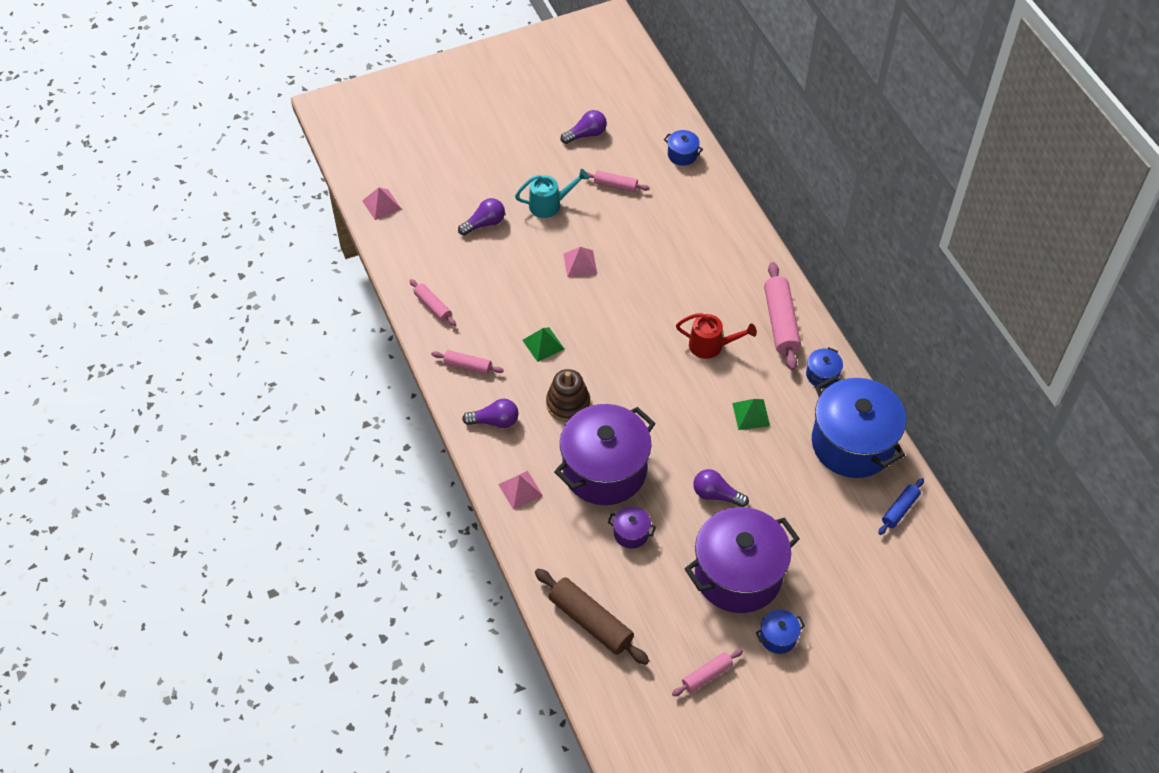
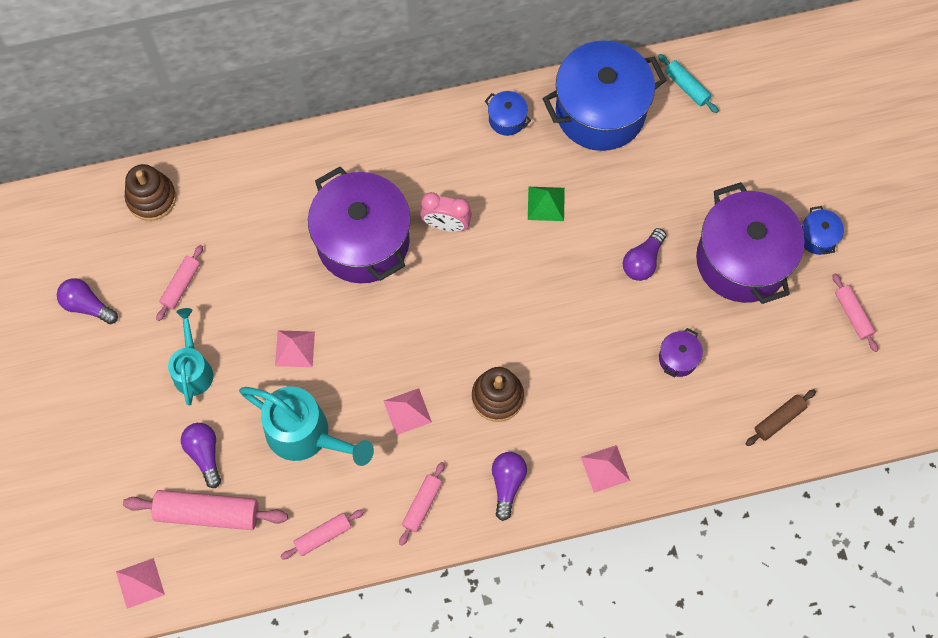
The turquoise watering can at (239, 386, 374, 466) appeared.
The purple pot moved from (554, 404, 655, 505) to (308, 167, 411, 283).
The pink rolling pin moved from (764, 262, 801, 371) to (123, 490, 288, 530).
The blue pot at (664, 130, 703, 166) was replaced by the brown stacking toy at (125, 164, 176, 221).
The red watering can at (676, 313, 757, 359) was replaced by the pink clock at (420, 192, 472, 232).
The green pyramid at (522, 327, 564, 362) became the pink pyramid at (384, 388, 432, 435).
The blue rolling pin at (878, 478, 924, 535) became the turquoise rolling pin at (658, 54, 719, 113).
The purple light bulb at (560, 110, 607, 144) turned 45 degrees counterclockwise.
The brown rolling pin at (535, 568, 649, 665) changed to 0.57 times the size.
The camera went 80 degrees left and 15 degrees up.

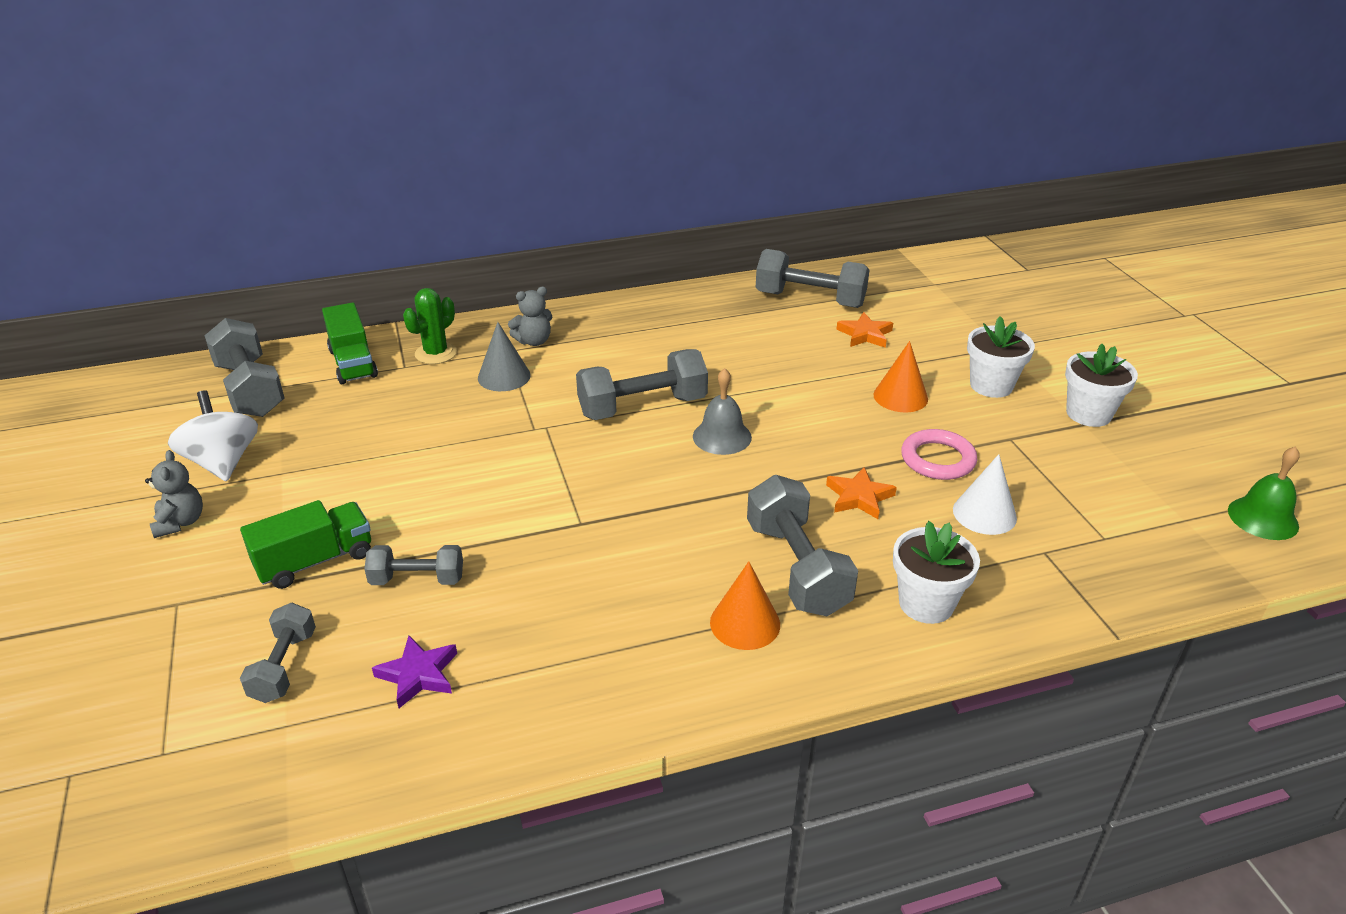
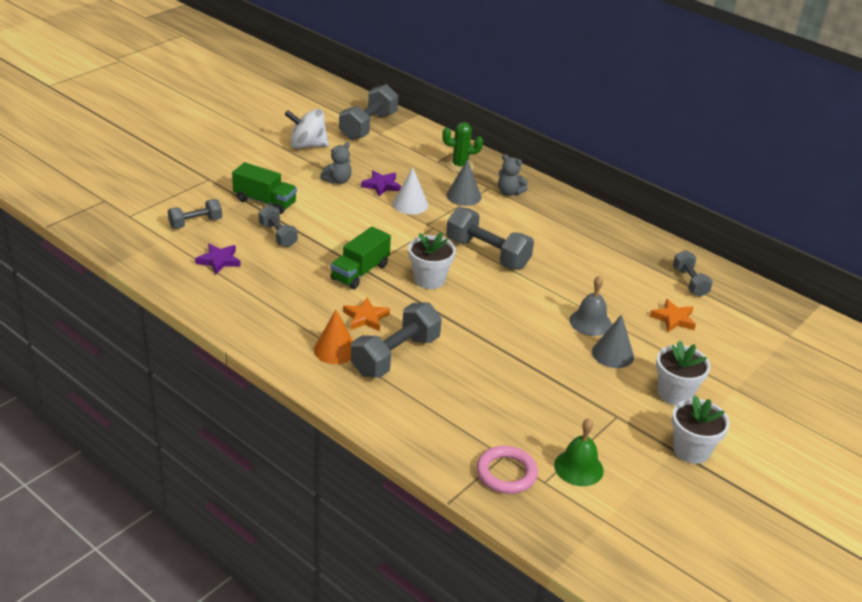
The purple star at (361, 170, 401, 197) appeared.
The grey teddy bear moved from (145, 450, 203, 538) to (320, 142, 352, 184).
The green truck moved from (322, 302, 378, 384) to (331, 227, 391, 289).
The grey bell moved from (693, 368, 752, 455) to (569, 276, 612, 336).
The orange star moved from (826, 467, 897, 519) to (343, 297, 390, 331).
The white flower pot moved from (893, 521, 980, 624) to (408, 232, 456, 289).
The pink ring moved from (901, 429, 977, 480) to (477, 446, 538, 494).
The white cone moved from (953, 454, 1017, 535) to (393, 168, 428, 214).
The green bell moved from (1228, 446, 1300, 540) to (554, 418, 604, 486).
The orange cone at (873, 341, 928, 413) became the grey cone at (592, 314, 634, 368).
The white spinning top at (168, 390, 258, 481) turned 120 degrees counterclockwise.
The grey dumbbell at (756, 249, 870, 308) changed to 0.59 times the size.
The camera went 55 degrees right and 0 degrees up.

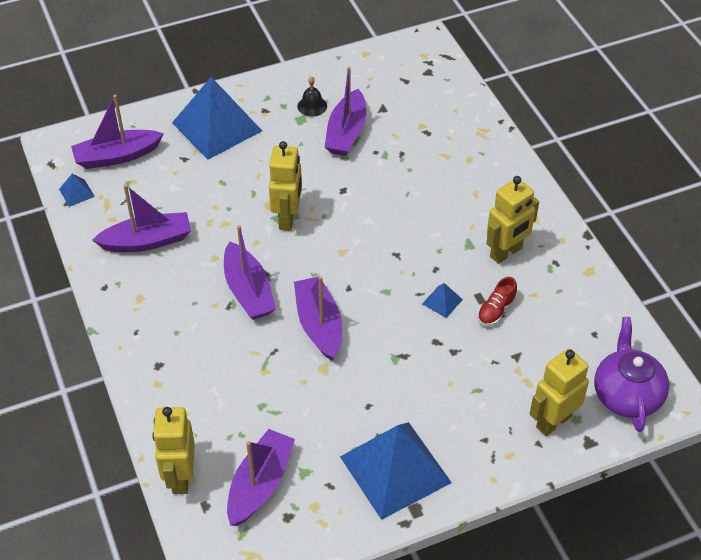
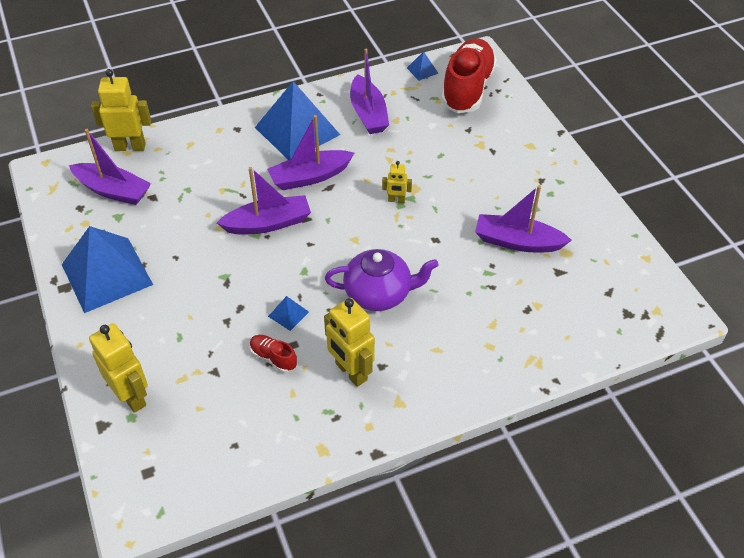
The black bell at (297, 76, 327, 117) disappeared.
The blue pyramid moved from (172, 77, 262, 160) to (255, 81, 340, 160).
The purple teapot moved from (594, 317, 669, 432) to (325, 249, 439, 311).
The purple boat at (71, 95, 164, 169) was replaced by the red shoe at (441, 38, 497, 113).
The yellow robot at (269, 141, 302, 231) changed to 0.53 times the size.
The camera went 90 degrees right and 0 degrees up.

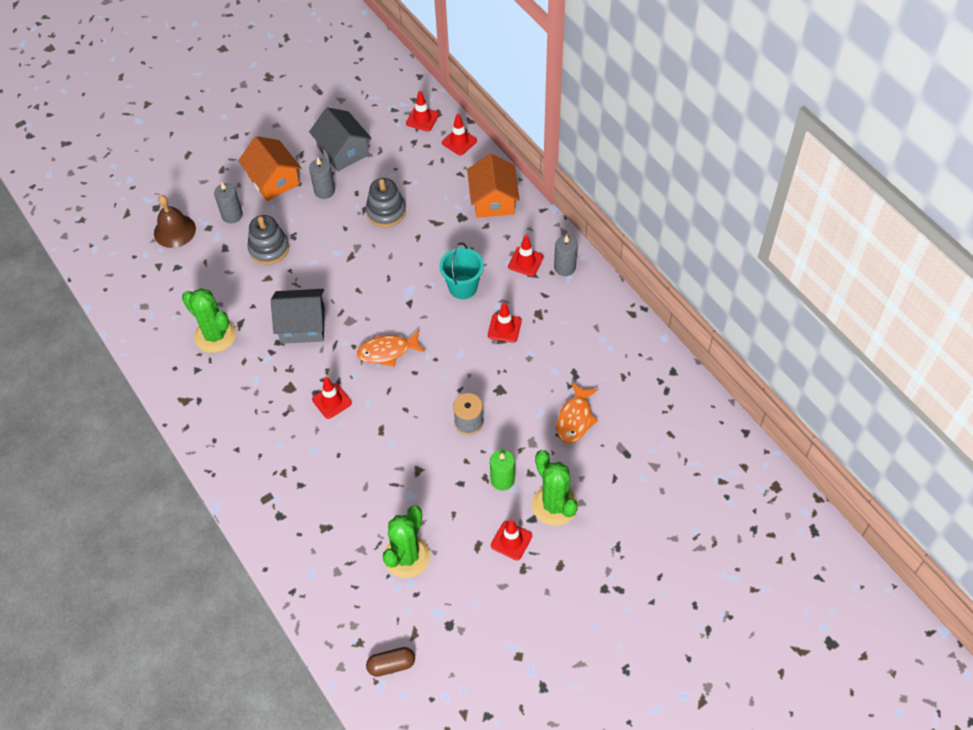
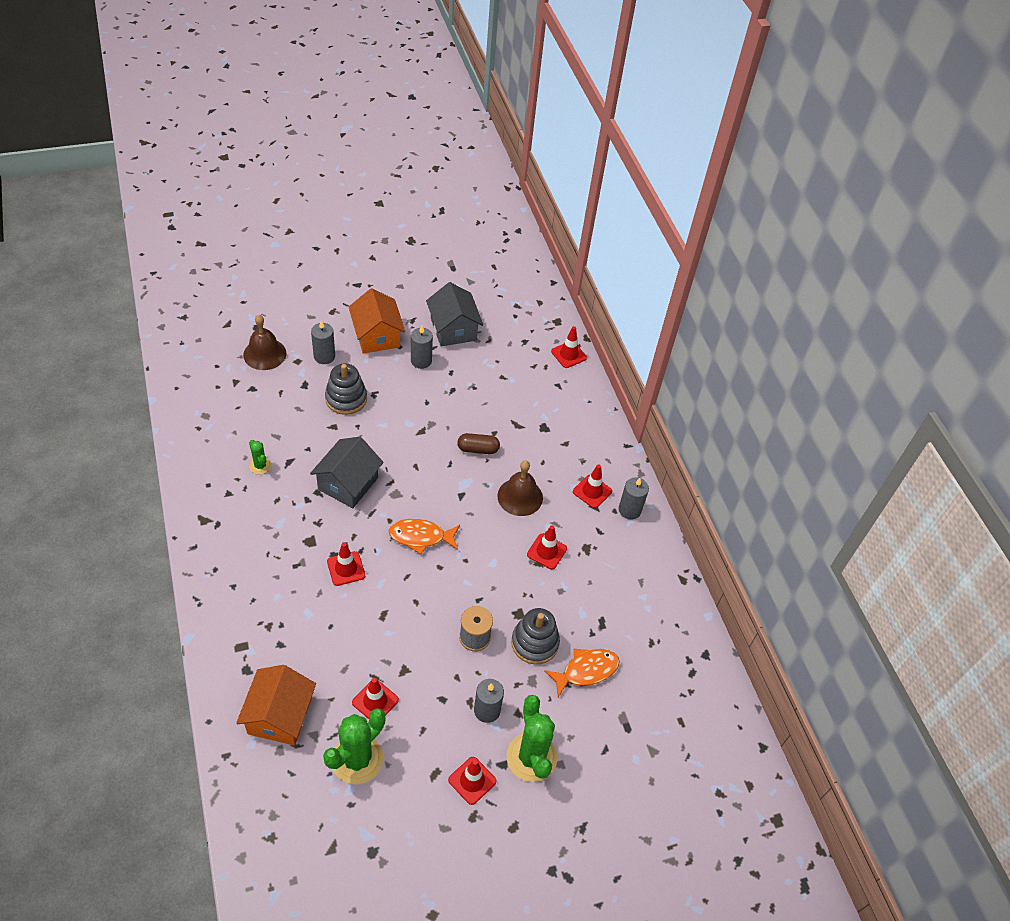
The grey stacking toy moved from (366, 178, 406, 227) to (511, 608, 560, 664).
The brown capsule moved from (366, 647, 415, 677) to (458, 433, 500, 454).
The red traffic cone moved from (406, 91, 439, 131) to (352, 678, 399, 719).
The orange house moved from (467, 153, 520, 218) to (236, 665, 316, 746).
The turquoise bucket at (439, 242, 484, 299) was replaced by the brown bell at (497, 461, 543, 516).
The green candle at (490, 450, 515, 491) became the grey candle at (474, 679, 504, 723).
The grey house at (271, 289, 325, 344) turned 75 degrees counterclockwise.
The orange fish at (557, 382, 598, 443) turned 150 degrees counterclockwise.
The green cactus at (182, 288, 236, 353) changed to 0.50 times the size.
The camera went 10 degrees right and 5 degrees down.

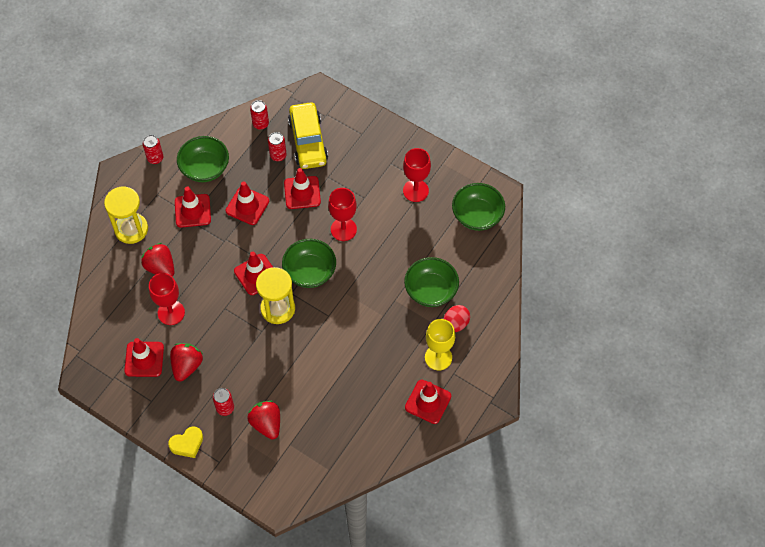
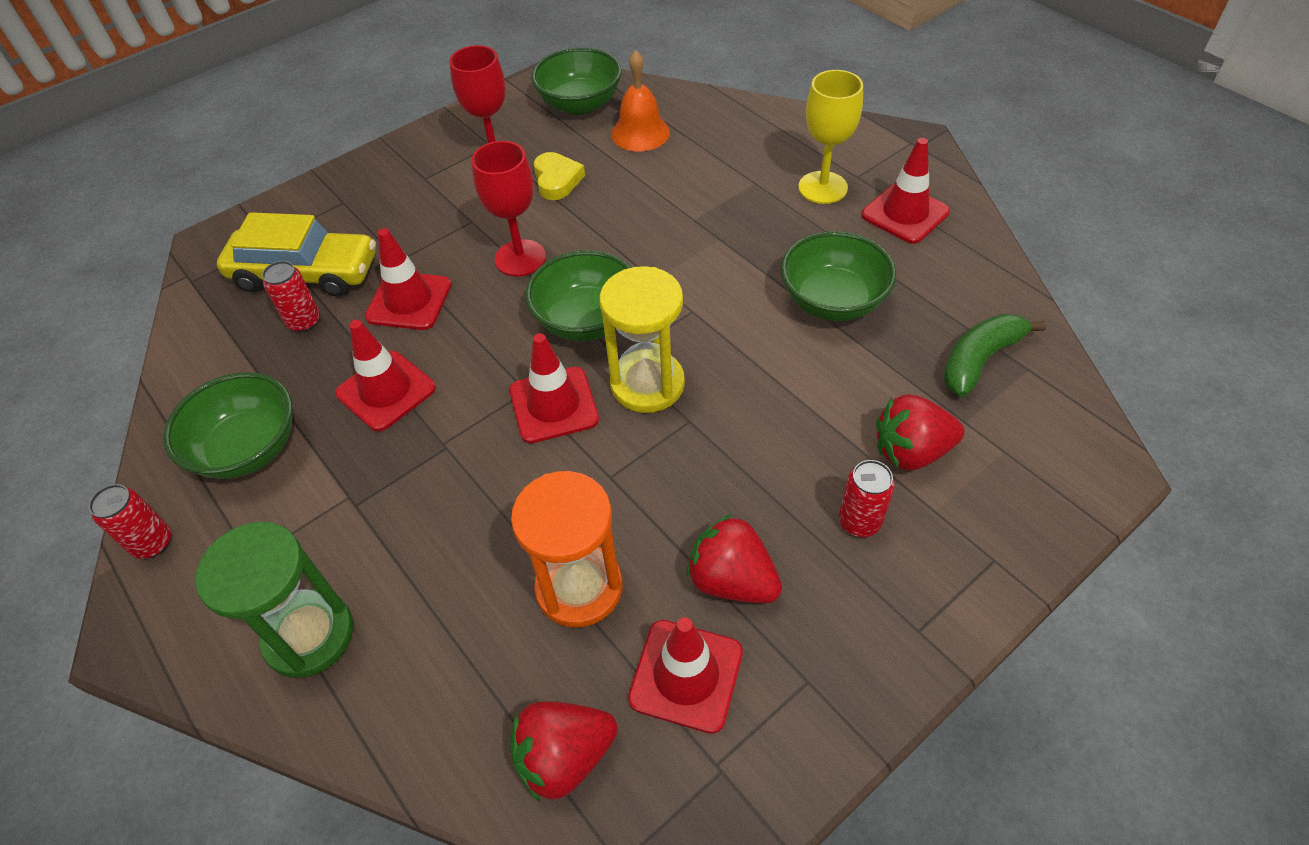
The red traffic cone at (175, 186, 211, 228) disappeared.
The red can at (250, 100, 269, 130) disappeared.
The red egg at (443, 305, 470, 332) disappeared.
The orange bell at (611, 50, 670, 151) appeared.
The green banana at (943, 314, 1046, 397) appeared.
The red strawberry moved from (141, 243, 174, 277) to (510, 701, 618, 802).
The yellow heart moved from (168, 426, 203, 458) to (534, 152, 585, 200).
The green bowl moved from (404, 257, 459, 307) to (781, 231, 896, 321).
The red goblet at (149, 273, 185, 325) was replaced by the orange hourglass at (511, 471, 623, 627).
The yellow hourglass at (104, 186, 148, 244) became the green hourglass at (195, 522, 353, 678).
The camera went 70 degrees left and 10 degrees down.

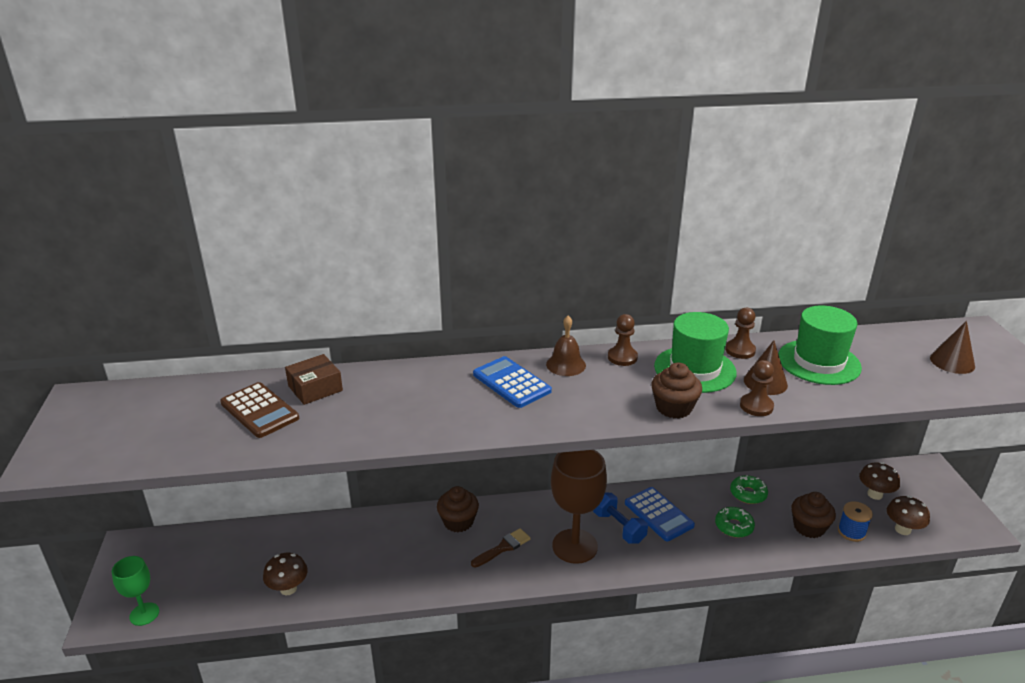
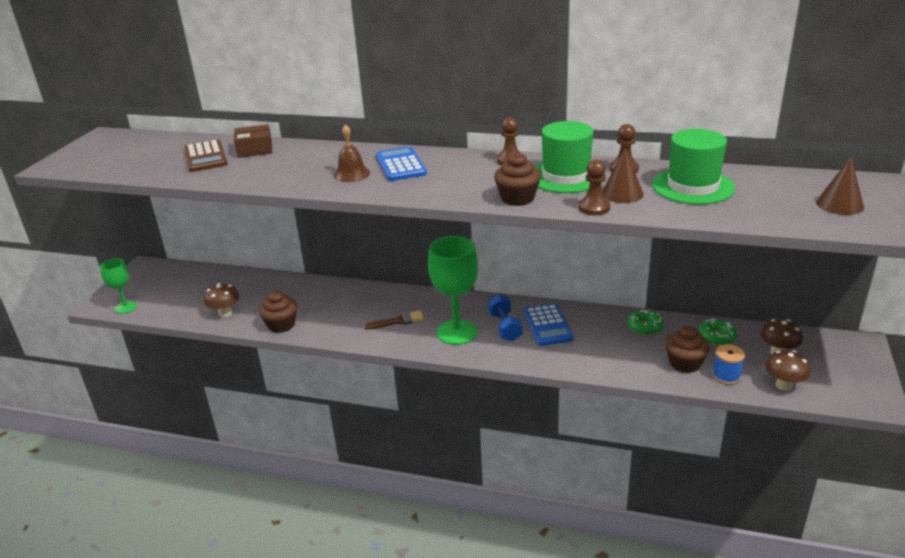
The brown cupcake moved from (437, 486, 479, 532) to (259, 291, 297, 333).
The brown bell moved from (546, 316, 586, 376) to (334, 124, 370, 182).
The green donut moved from (715, 507, 755, 538) to (699, 318, 738, 346).
The brown goblet at (551, 450, 607, 564) became the green goblet at (428, 236, 478, 345).
The camera went 25 degrees right and 0 degrees up.

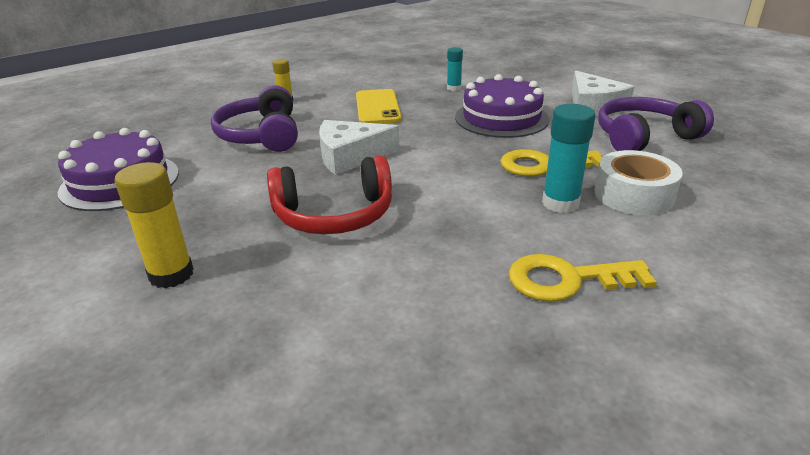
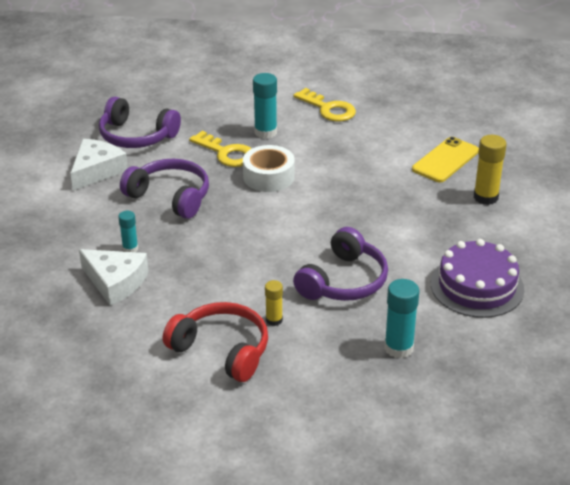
The turquoise glue stick at (384, 279, 419, 358) appeared.
The red headphones moved from (267, 155, 392, 234) to (163, 302, 268, 382).
The white cheese moved from (319, 120, 400, 175) to (79, 249, 149, 306).
The yellow phone moved from (356, 89, 402, 124) to (412, 137, 479, 183).
The white tape moved from (595, 150, 683, 215) to (243, 145, 295, 192).
The purple cake at (455, 74, 549, 138) was replaced by the purple headphones at (120, 159, 209, 219).
The camera went 135 degrees left and 5 degrees up.

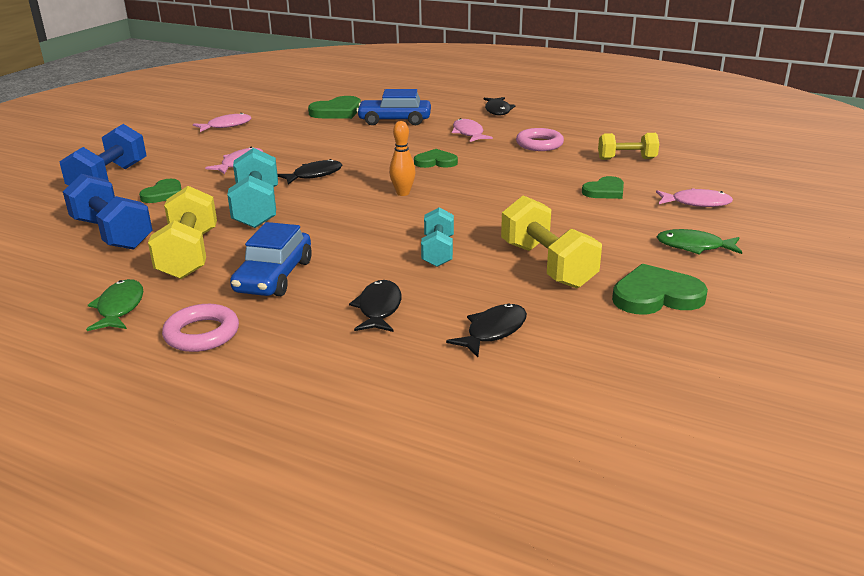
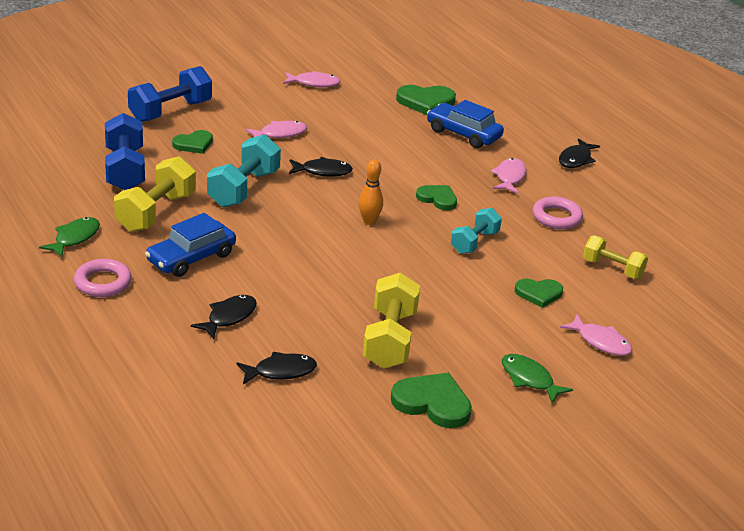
The turquoise dumbbell moved from (421, 207, 454, 267) to (451, 208, 502, 254).
The camera went 30 degrees right and 5 degrees up.

